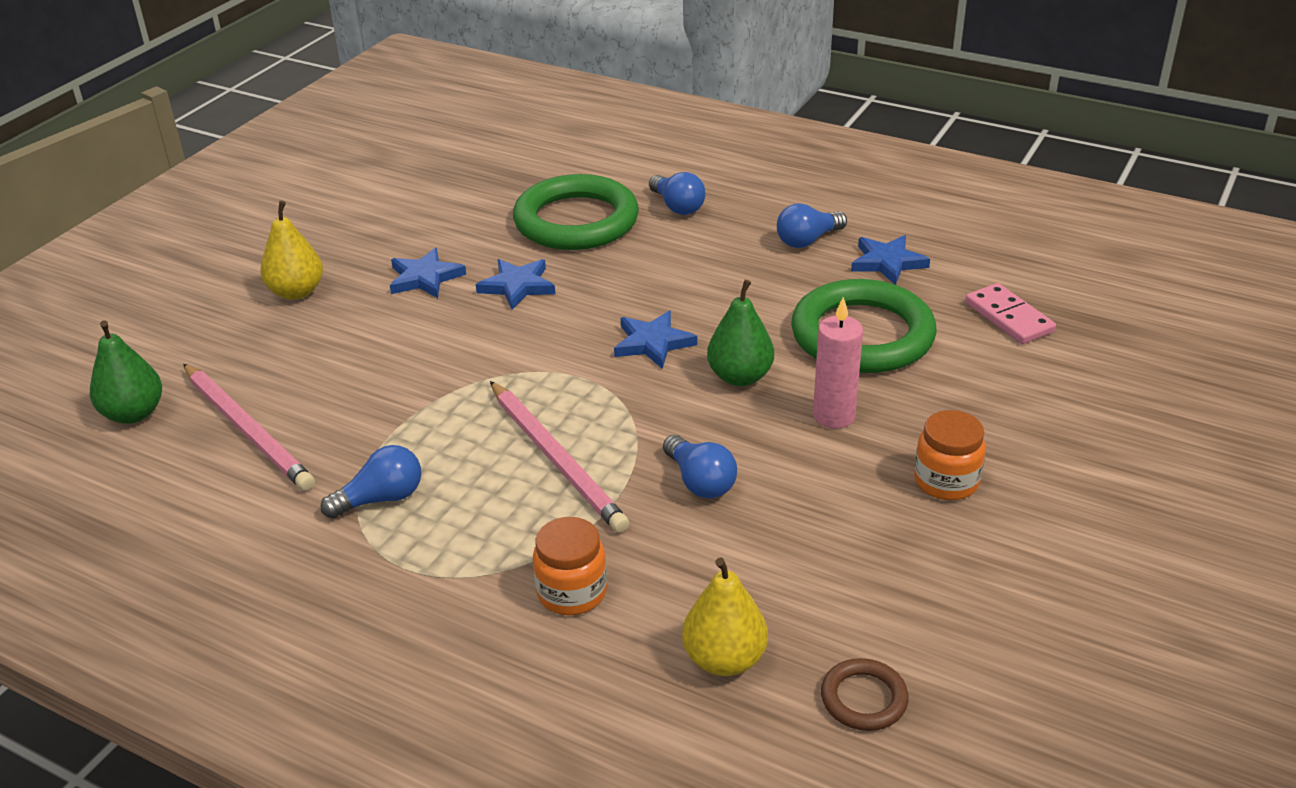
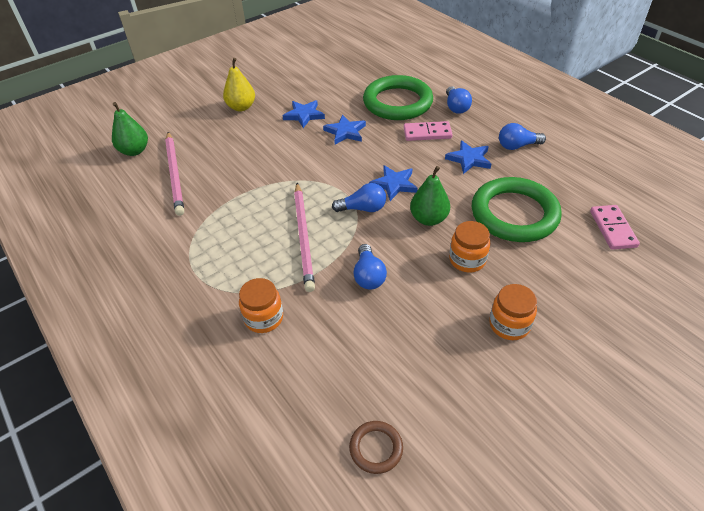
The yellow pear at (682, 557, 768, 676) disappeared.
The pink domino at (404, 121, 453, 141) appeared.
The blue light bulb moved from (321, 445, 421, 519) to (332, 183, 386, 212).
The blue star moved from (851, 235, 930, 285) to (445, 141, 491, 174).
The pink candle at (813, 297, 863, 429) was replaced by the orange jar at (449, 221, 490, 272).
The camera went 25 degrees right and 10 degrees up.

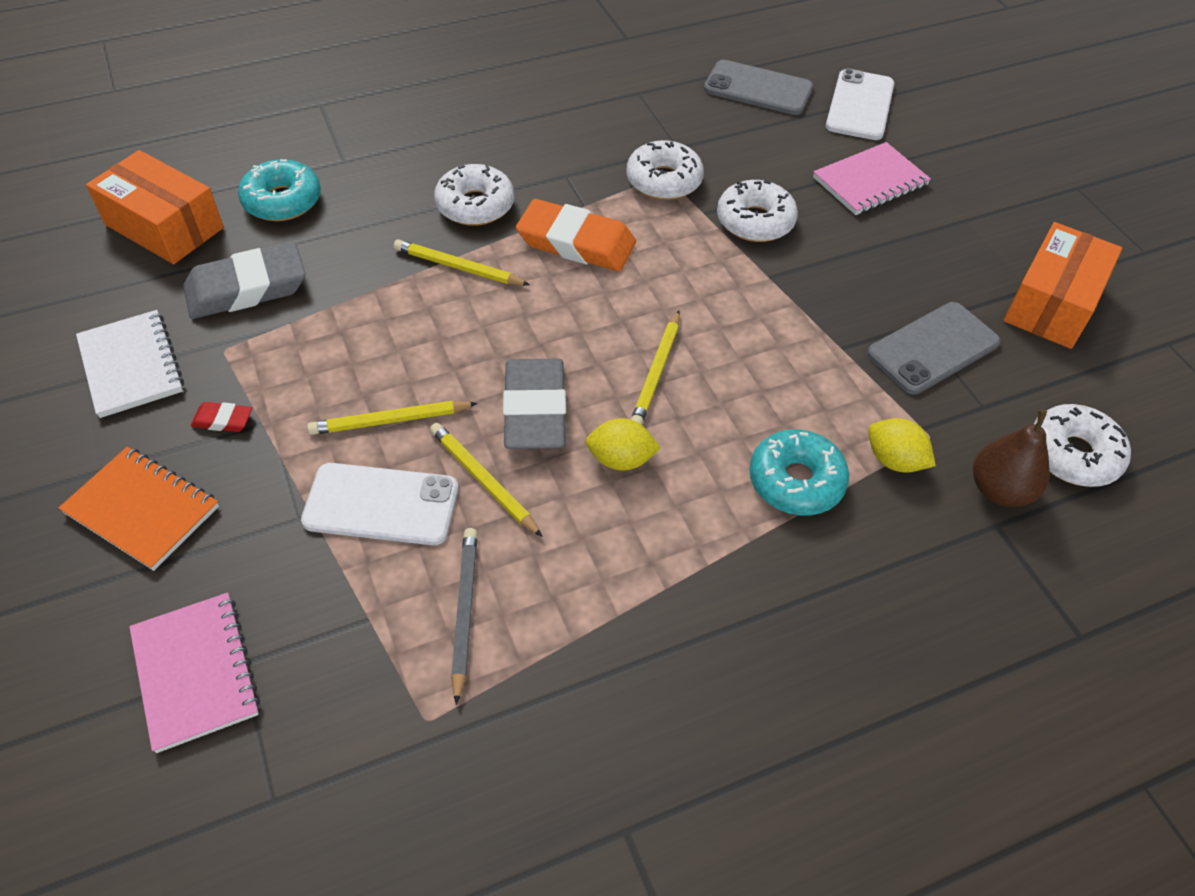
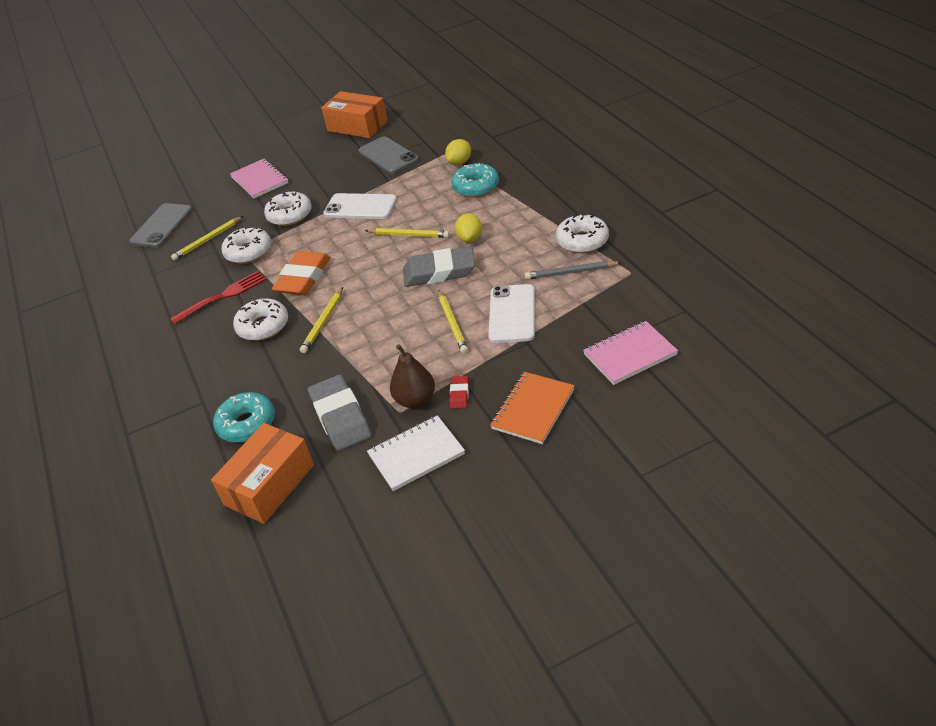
The red fork at (170, 271, 266, 324) appeared.
The yellow pencil moved from (430, 423, 543, 537) to (171, 216, 243, 261).
The white phone moved from (826, 69, 894, 140) to (323, 193, 397, 219).
The brown pear moved from (973, 409, 1050, 507) to (390, 344, 435, 408).
The white donut moved from (1034, 404, 1131, 487) to (556, 214, 609, 253).
The camera went 85 degrees left and 10 degrees down.

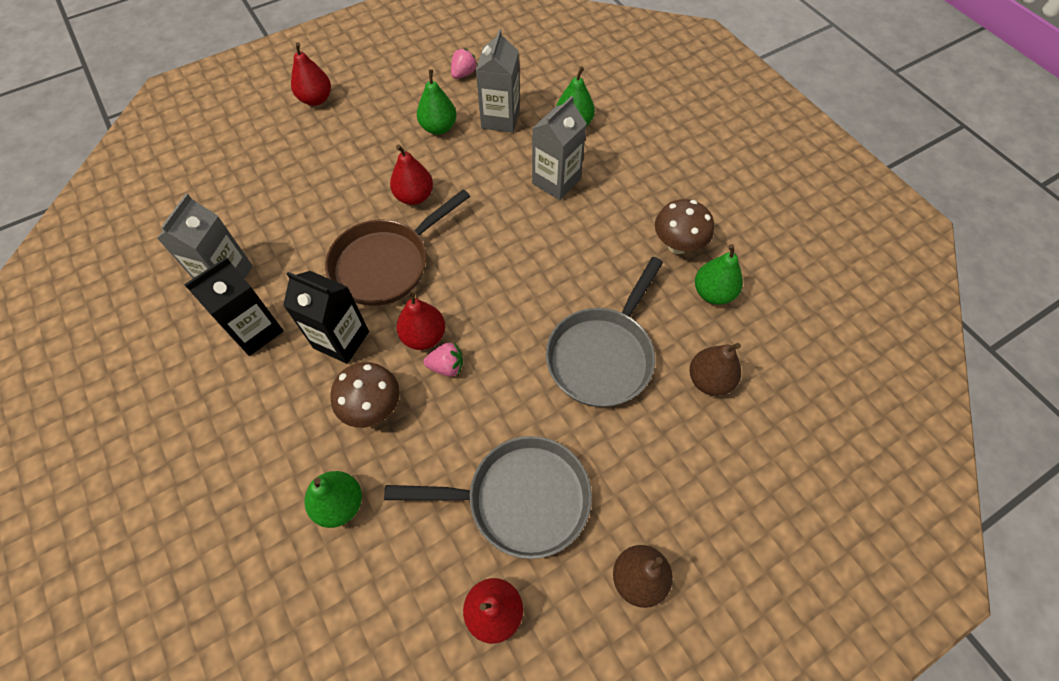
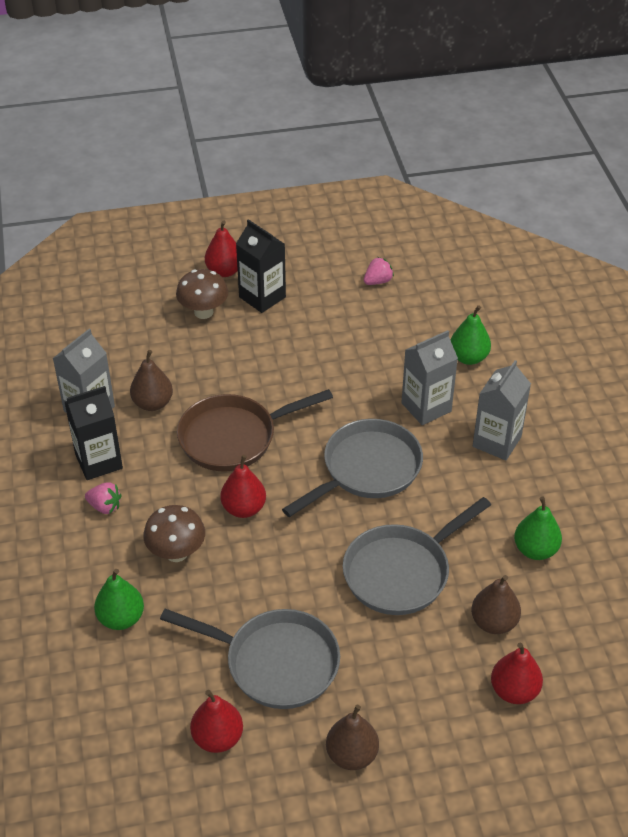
The green pear at (417, 69, 457, 135) disappeared.
The brown pear at (130, 350, 173, 411) appeared.
The grey pan at (282, 419, 423, 517) appeared.
The black carton moved from (283, 271, 369, 364) to (236, 219, 286, 313).
The red pear moved from (390, 144, 433, 205) to (491, 643, 543, 704).
The pink strawberry moved from (424, 343, 463, 377) to (85, 482, 122, 514).
The grey carton moved from (476, 29, 520, 133) to (473, 360, 531, 461).
The brown mushroom moved from (655, 199, 714, 254) to (176, 269, 228, 319).
The camera went 20 degrees right and 15 degrees down.

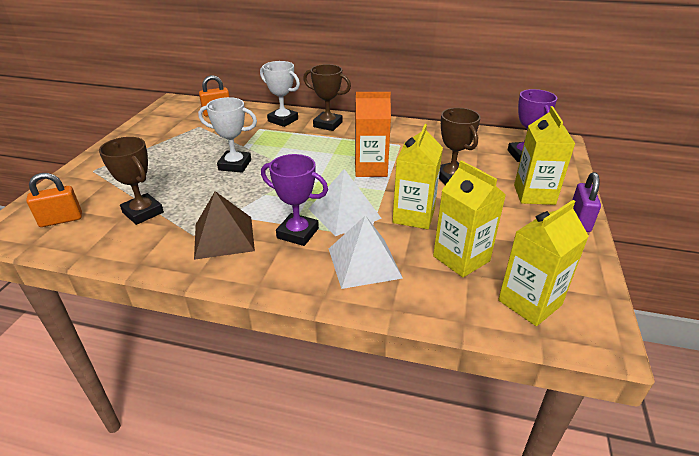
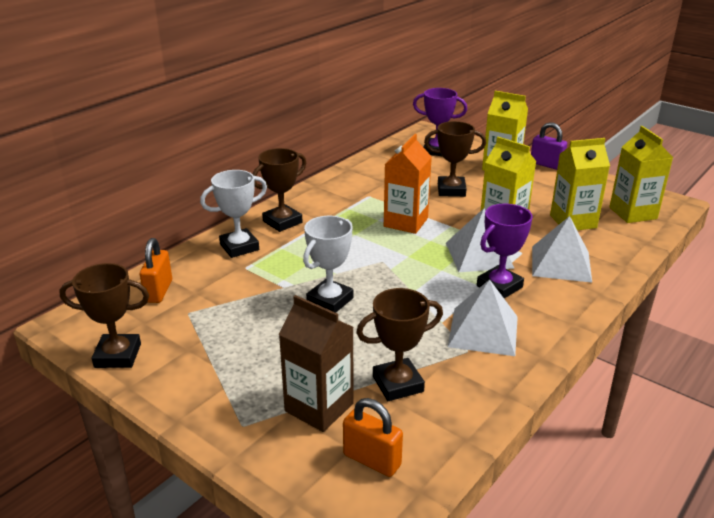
The brown trophy at (59, 263, 149, 368) appeared.
The brown carton at (279, 295, 354, 432) appeared.
The brown pyramid at (194, 191, 255, 260) became the white pyramid at (448, 279, 518, 356).
The orange padlock at (26, 173, 82, 227) turned 60 degrees counterclockwise.
The camera went 65 degrees left and 5 degrees down.

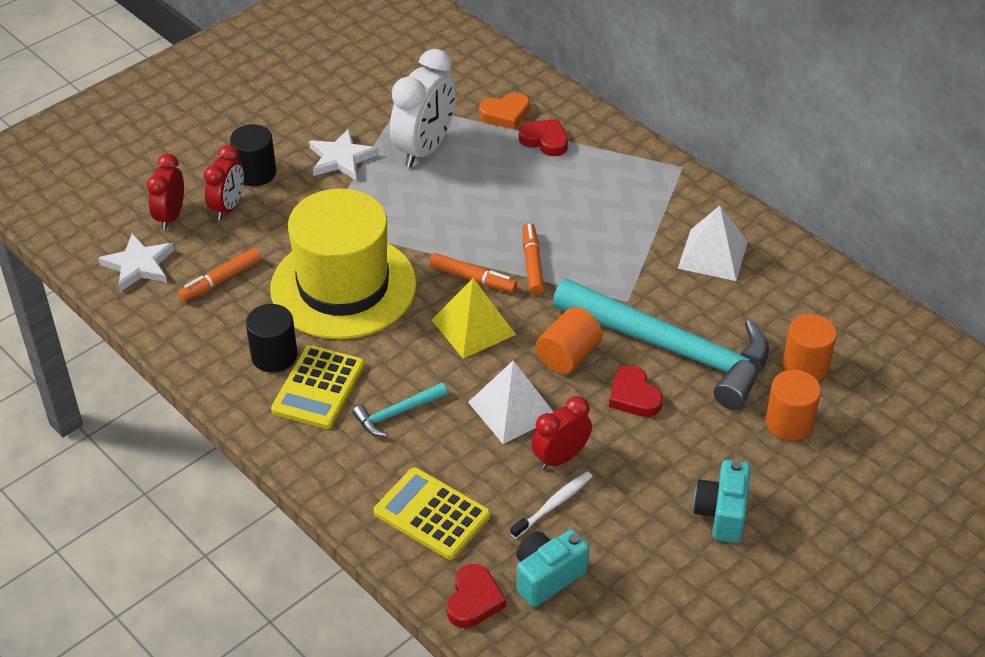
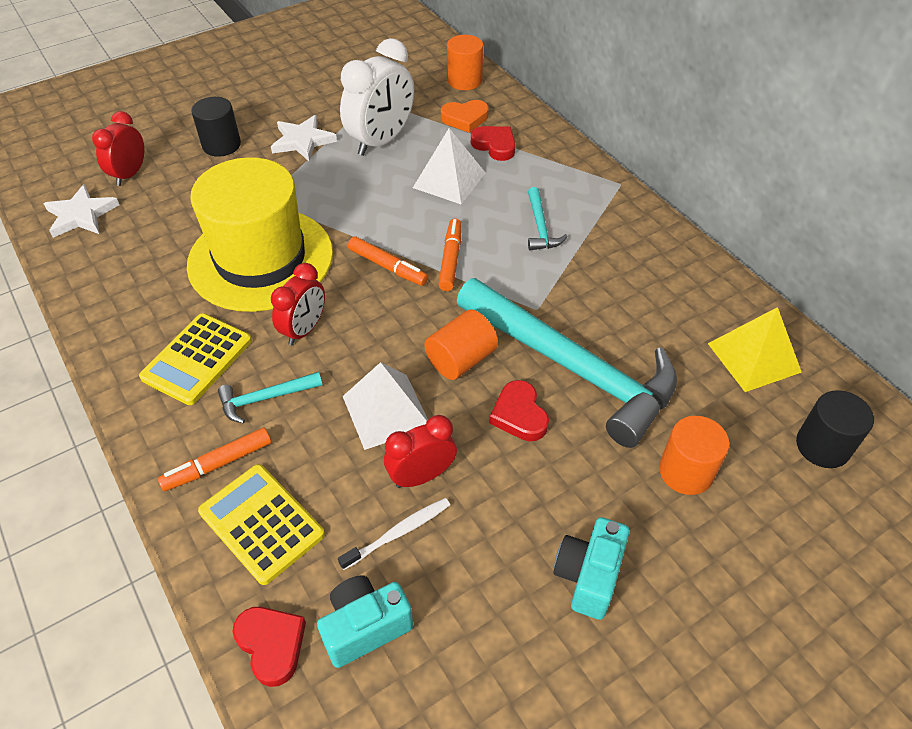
The turquoise hammer at (528, 187, 568, 251) appeared.
The orange marker moved from (178, 248, 261, 302) to (158, 428, 271, 491).
The red clock moved from (204, 145, 244, 220) to (271, 263, 325, 345).
The black cylinder moved from (246, 304, 297, 372) to (796, 390, 874, 468).
The yellow pyramid moved from (432, 278, 516, 359) to (708, 307, 802, 392).
The white pyramid moved from (678, 206, 748, 281) to (413, 128, 486, 204).
The orange cylinder moved from (782, 314, 837, 381) to (447, 35, 483, 90).
The red heart at (447, 564, 506, 628) turned 60 degrees counterclockwise.
The camera went 10 degrees right and 5 degrees up.

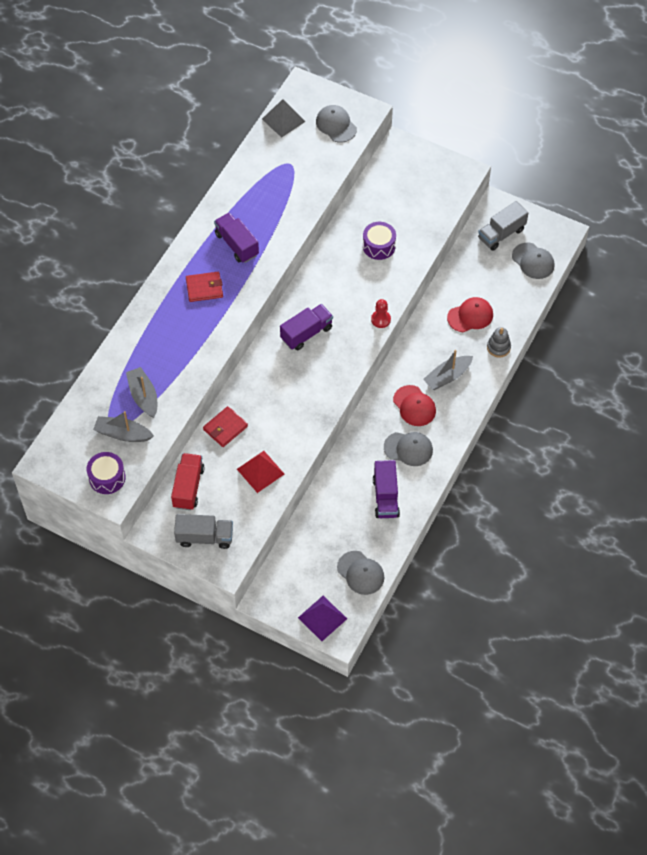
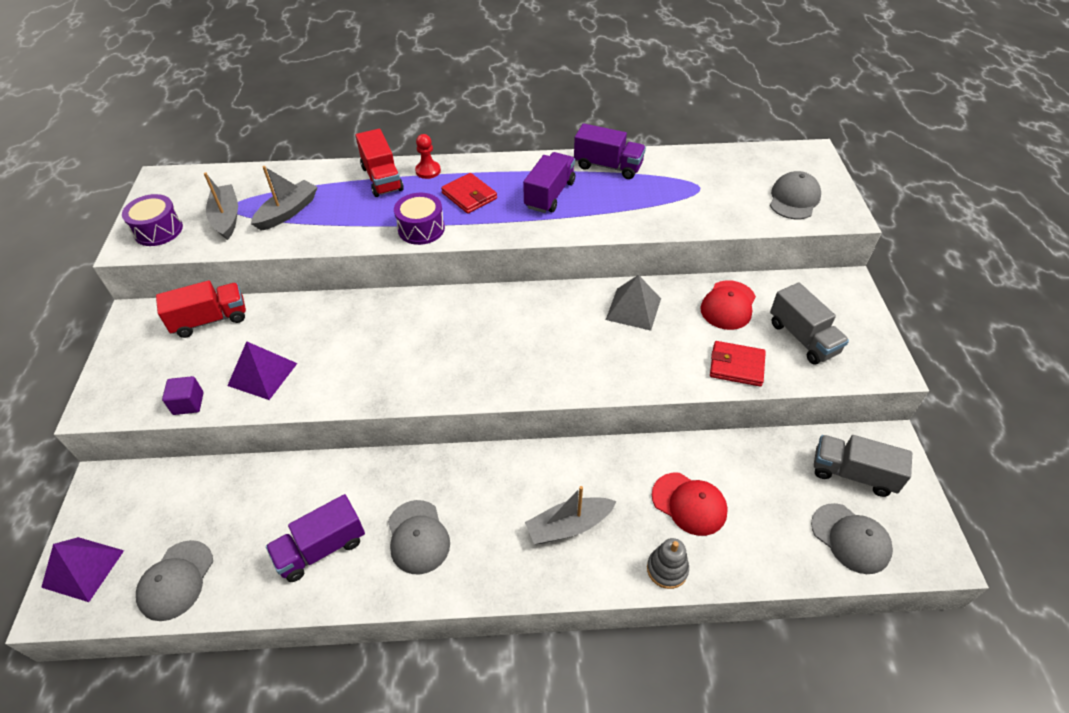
The purple cube at (162, 376, 203, 415) appeared.
The red truck at (356, 129, 404, 197) appeared.
The grey truck moved from (174, 514, 233, 549) to (770, 282, 849, 365).
The red wallet moved from (203, 406, 248, 447) to (710, 341, 766, 387).
The grey pyramid moved from (262, 99, 305, 138) to (606, 275, 661, 331).
The purple truck moved from (280, 304, 333, 350) to (574, 123, 646, 179).
The purple drum moved from (363, 222, 396, 260) to (394, 193, 445, 245).
The red pawn moved from (371, 299, 391, 328) to (415, 134, 441, 179).
The red cap moved from (393, 385, 436, 426) to (700, 280, 756, 330).
The red pyramid at (237, 451, 284, 493) became the purple pyramid at (227, 341, 297, 400).
The grey boat at (423, 350, 473, 390) turned 45 degrees counterclockwise.
The grey cap at (512, 243, 555, 279) turned 60 degrees counterclockwise.
The camera went 60 degrees right and 10 degrees down.

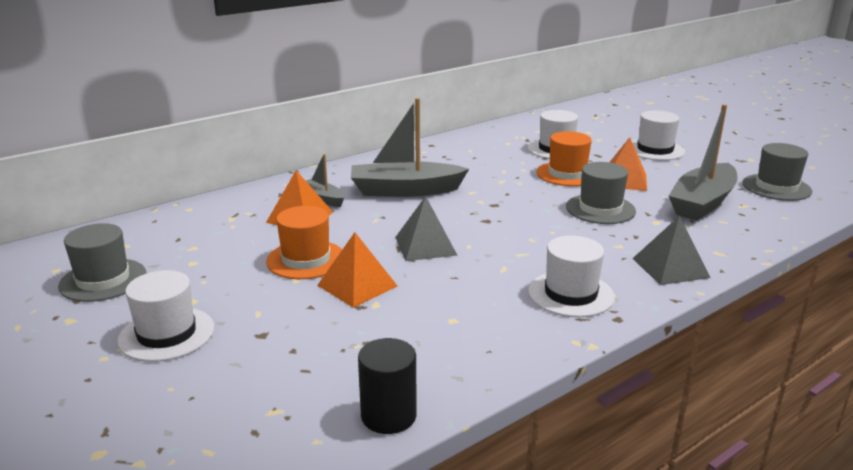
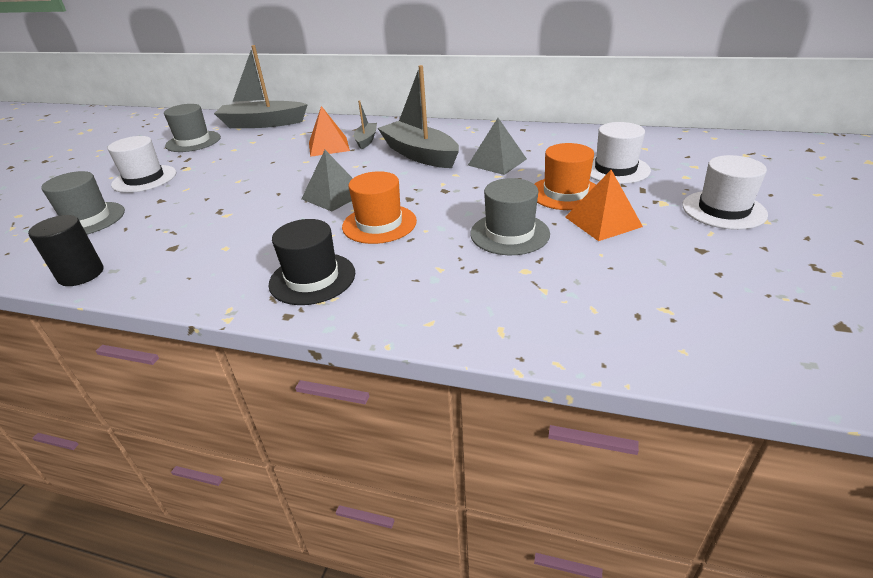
The orange pyramid at (317, 232, 397, 308) disappeared.
The orange hat moved from (266, 206, 342, 279) to (342, 171, 417, 244).
The grey pyramid moved from (632, 216, 711, 285) to (468, 118, 527, 175).
The grey boat moved from (669, 104, 737, 221) to (214, 45, 308, 128).
The grey hat moved from (742, 143, 812, 201) to (41, 171, 125, 235).
The white hat at (528, 236, 615, 317) became the black hat at (268, 219, 355, 305).
The camera went 55 degrees right and 10 degrees up.

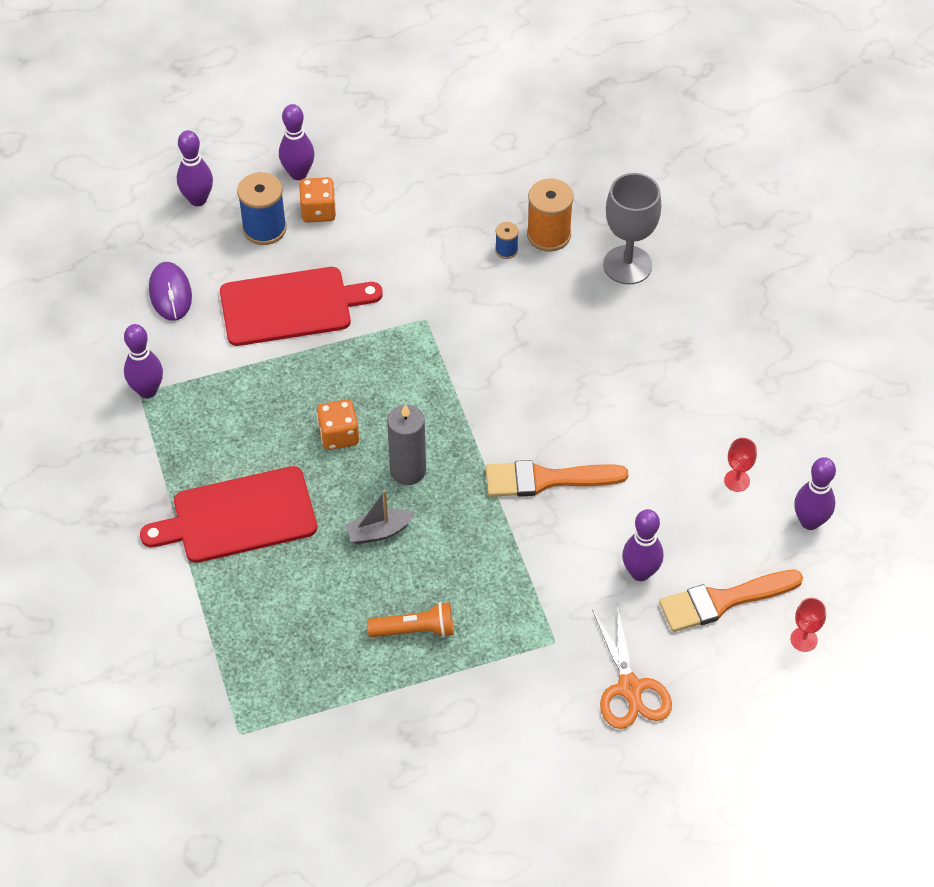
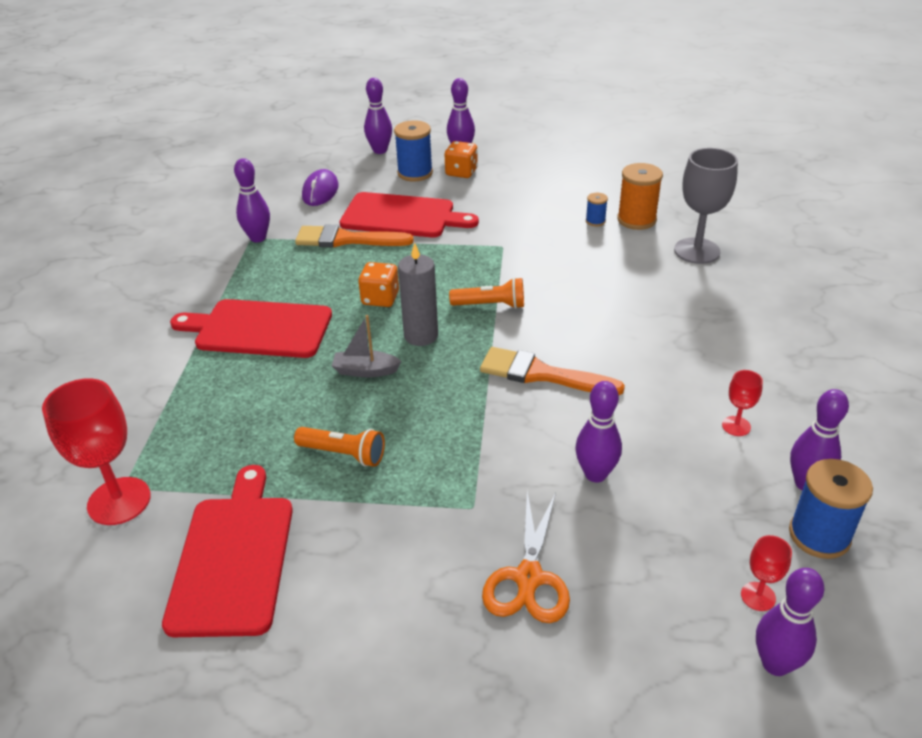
The red goblet at (42, 378, 151, 525) appeared.
The red cutting board at (162, 465, 293, 637) appeared.
The orange flashlight at (449, 278, 524, 309) appeared.
The purple bowling pin at (756, 568, 824, 676) appeared.
The blue spool at (789, 459, 873, 559) appeared.
The orange brush moved from (659, 570, 803, 632) to (295, 225, 414, 248).
The camera went 25 degrees right and 15 degrees down.

